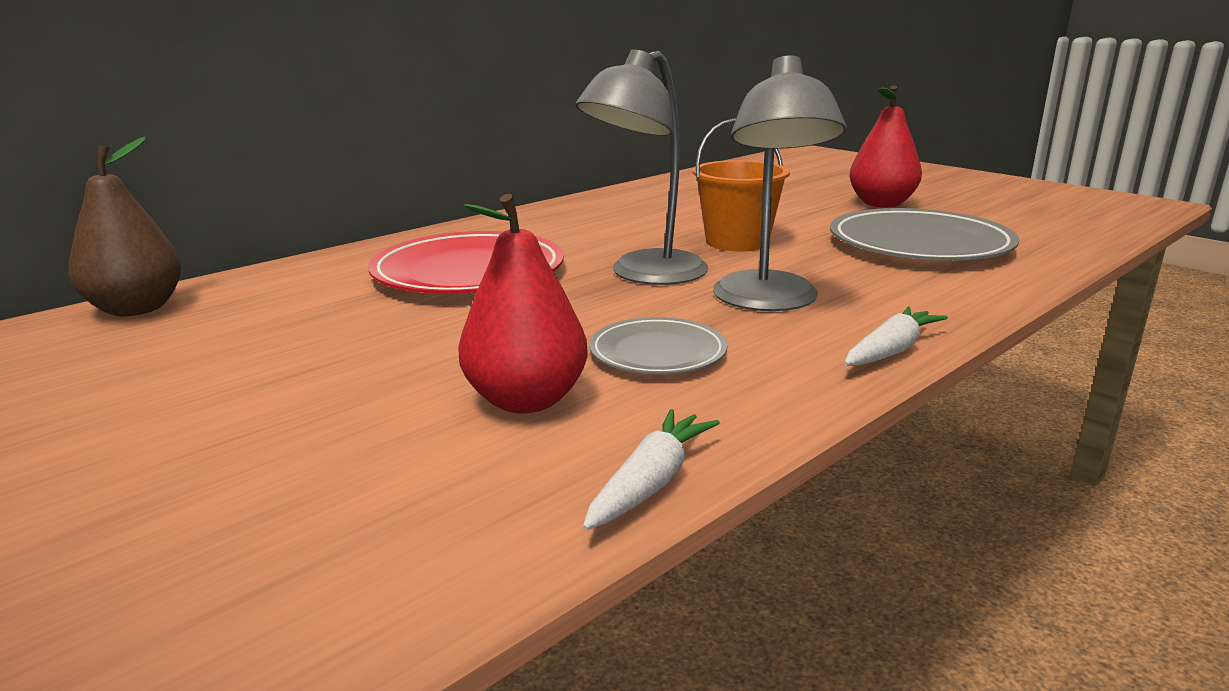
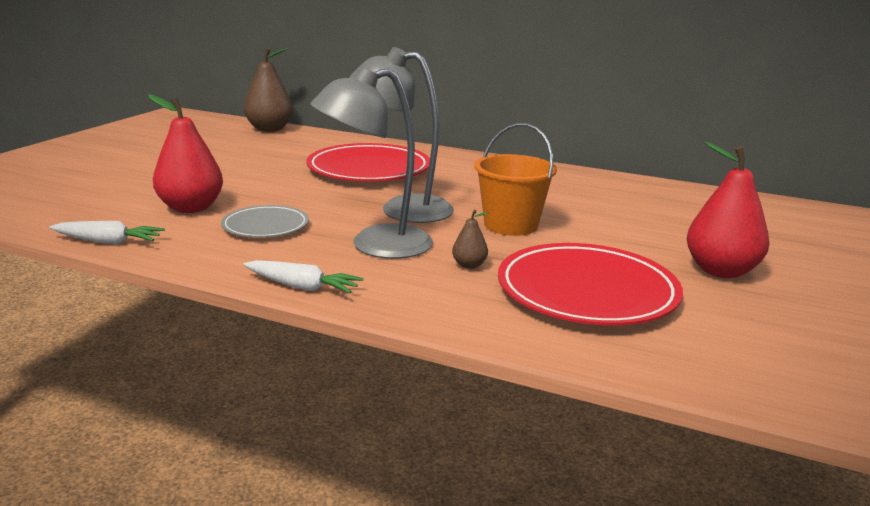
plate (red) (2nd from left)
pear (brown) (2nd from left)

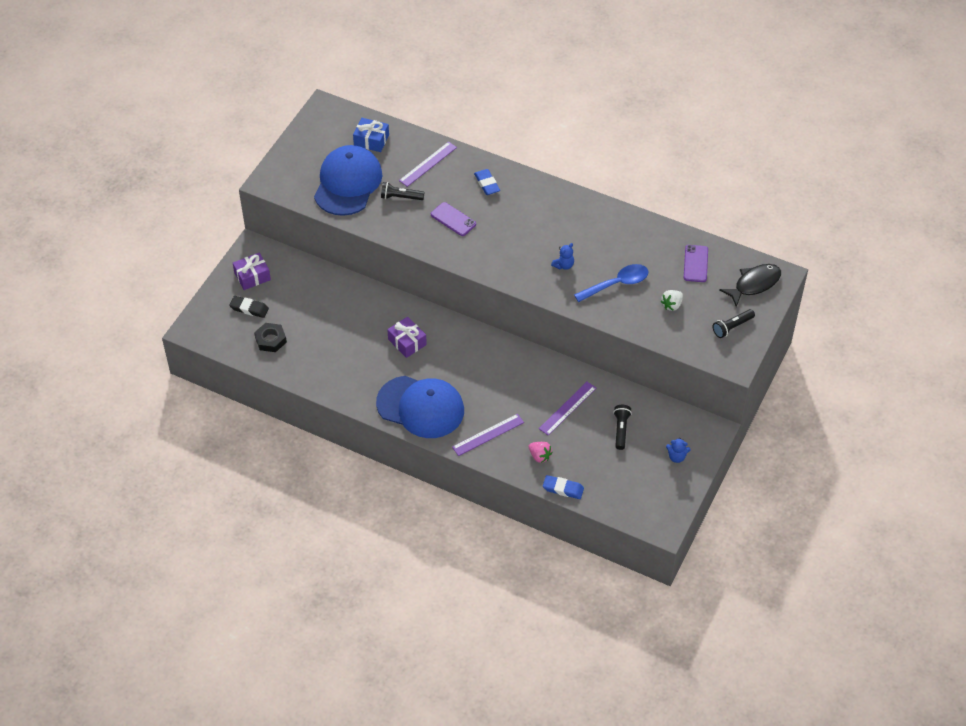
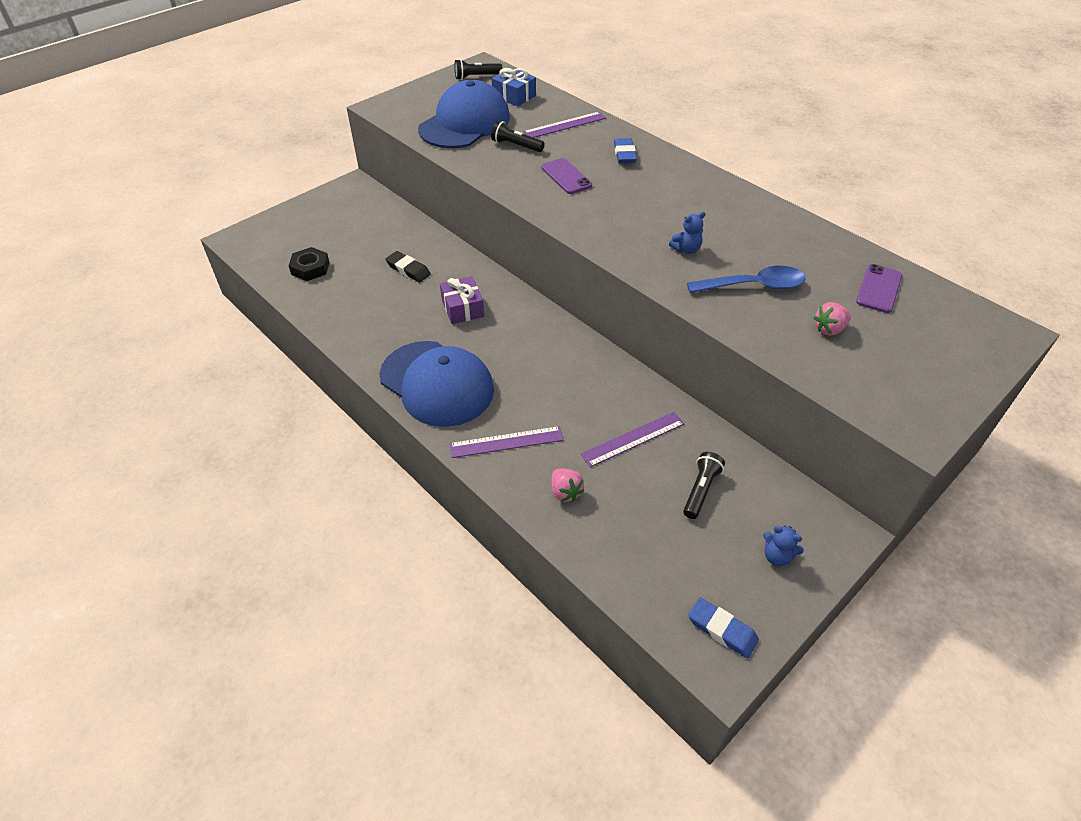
present (purple) (1st from left in the first image)
fish (ebony)
berry (rose-pink) (2nd from left)
gum eraser (ebony)
torch (ebony) (1st from left)
gum eraser (blue) (2nd from left)

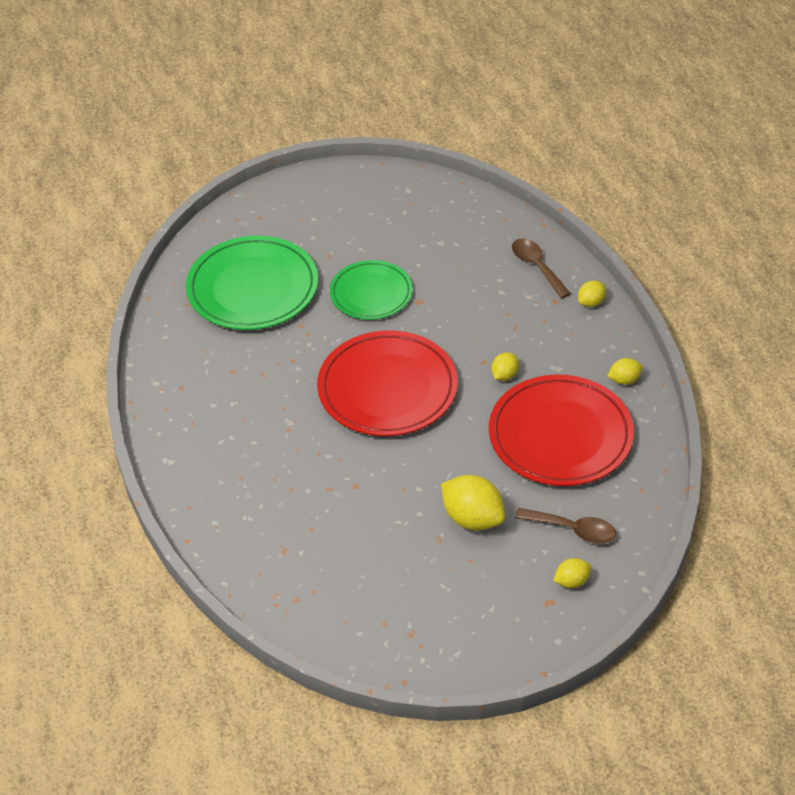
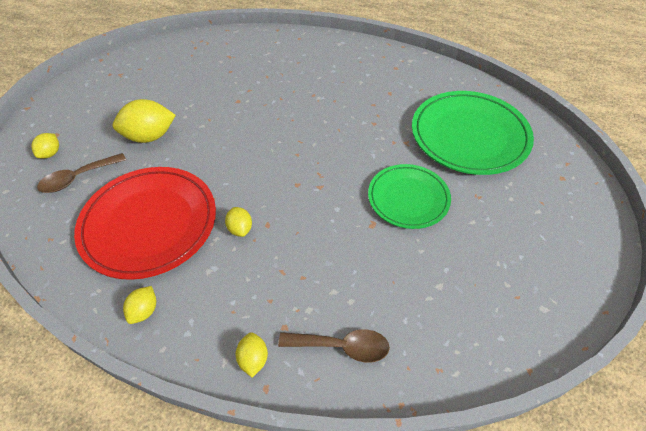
plate (red) (1st from left in the first image)

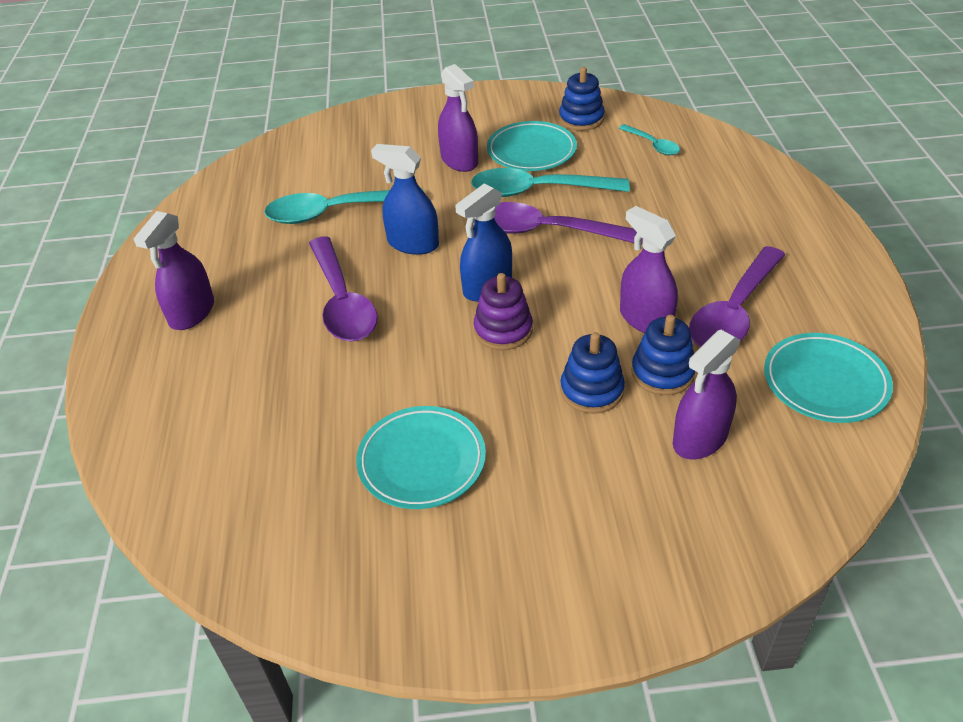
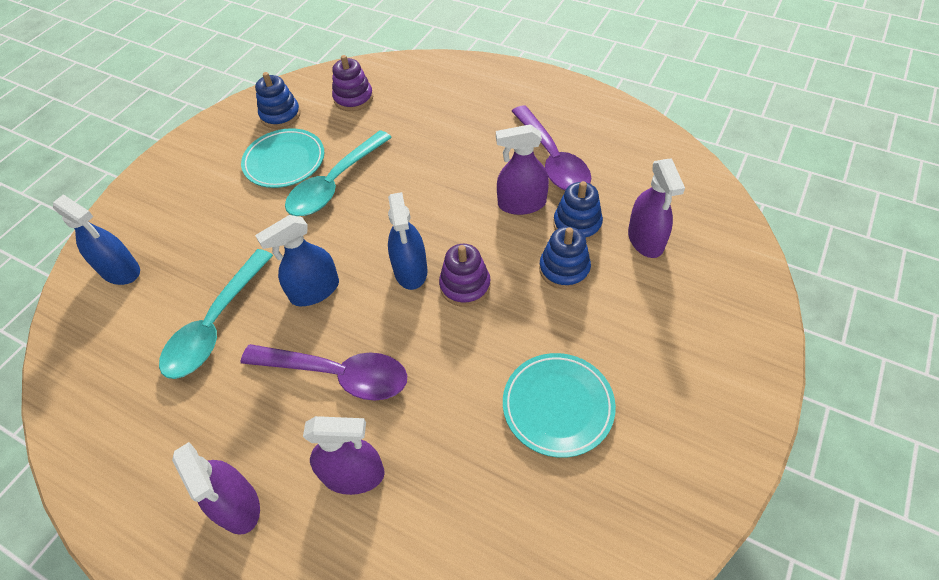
spray bottle (purple) (2nd from left)
stacking toy (purple) (1st from left)
teaspoon (purple) (2nd from left in the first image)
plate (turquoise) (3rd from left in the first image)
spray bottle (blue) (1st from left)

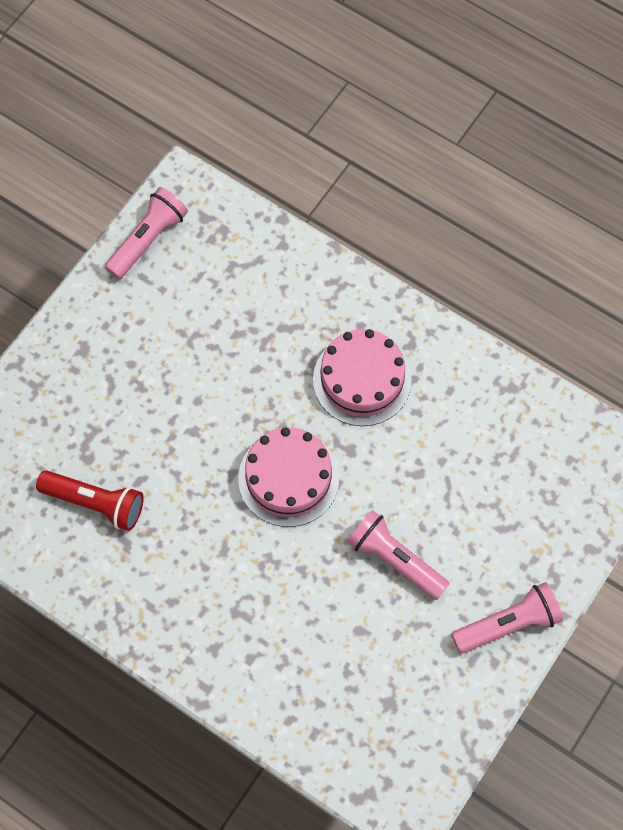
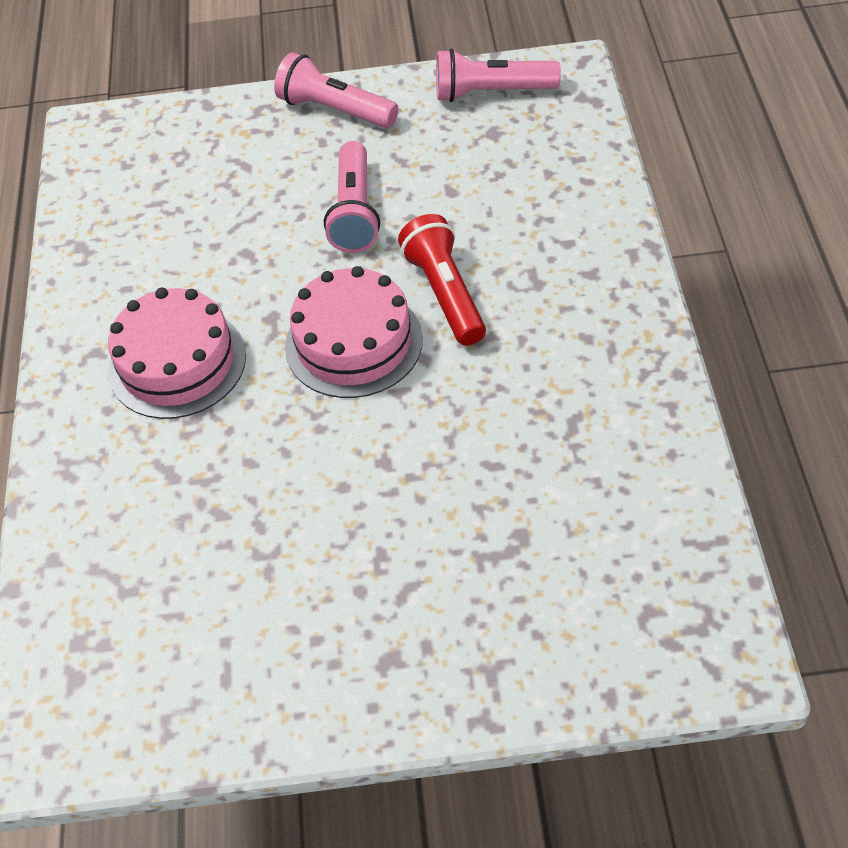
torch (rose-pink) (3rd from left)
torch (red)

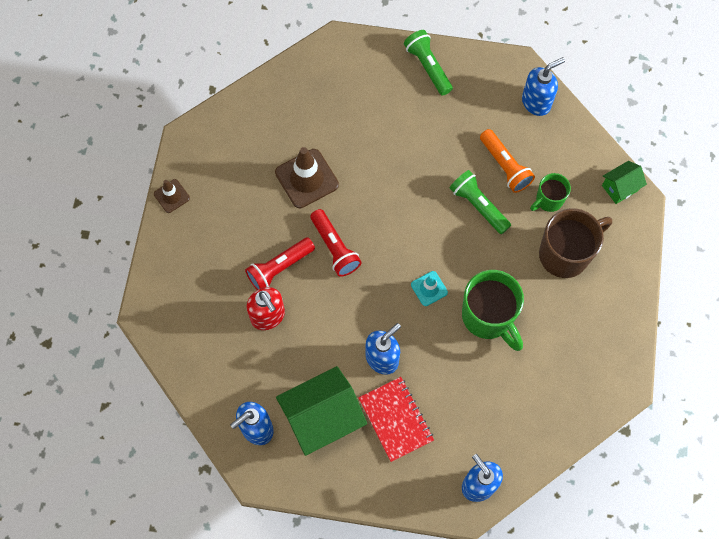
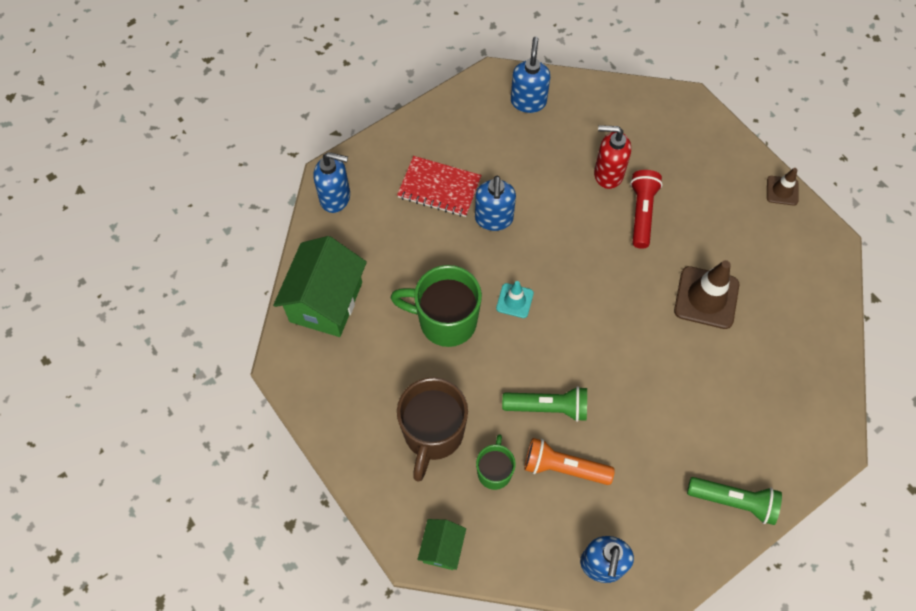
torch (red) (2nd from left in the first image)
toy house (leaf-green) (1st from left)

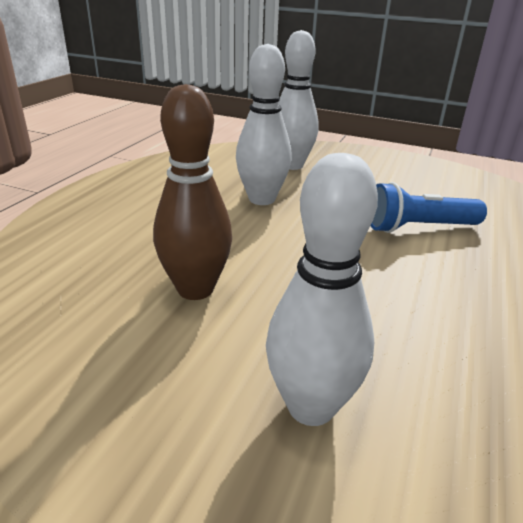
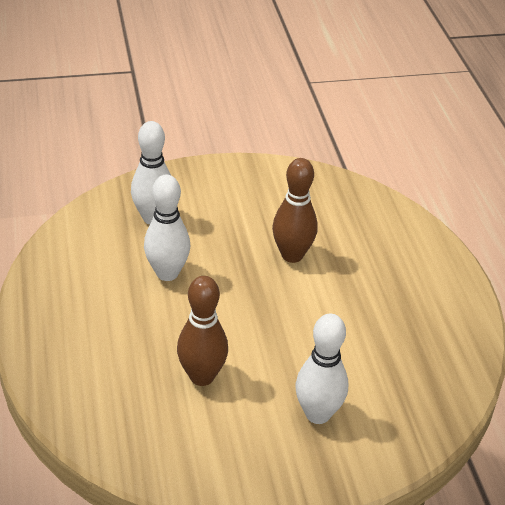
bowling pin (brown) (2nd from left)

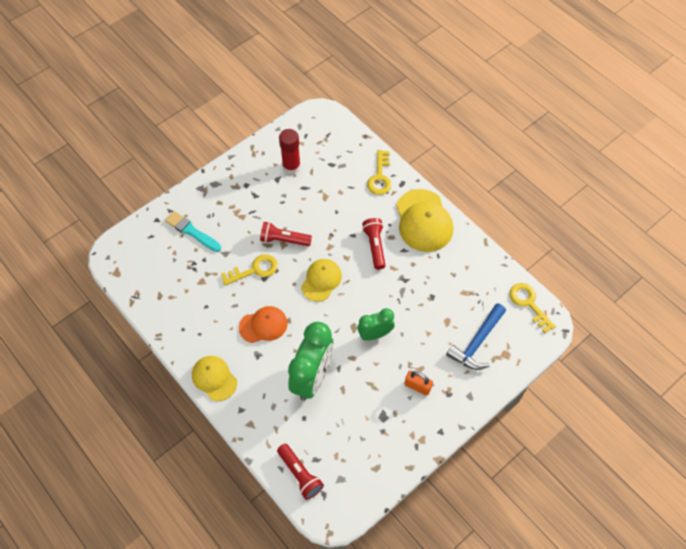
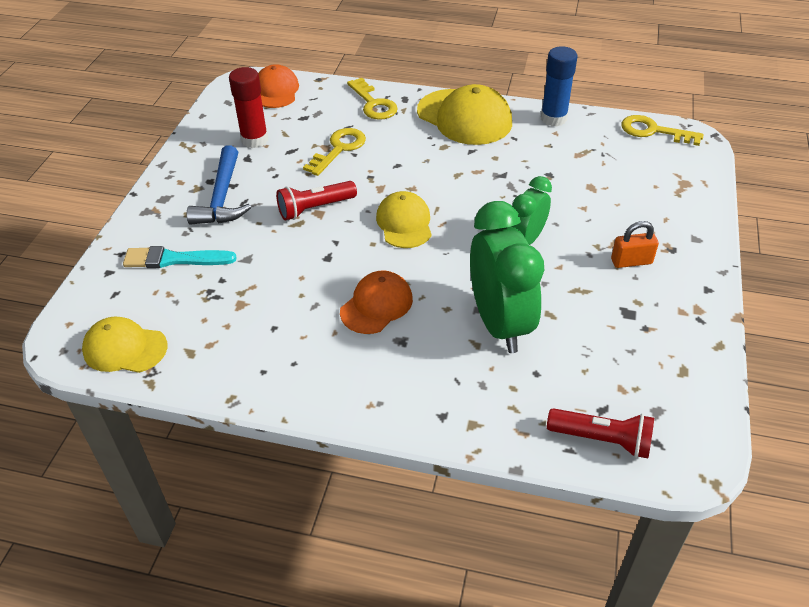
torch (red) (3rd from left in the first image)
door key (yellow) (1st from left)
hammer (blue)
cap (yellow) (1st from left)
glue (blue)
cap (bright orange) (1st from left)

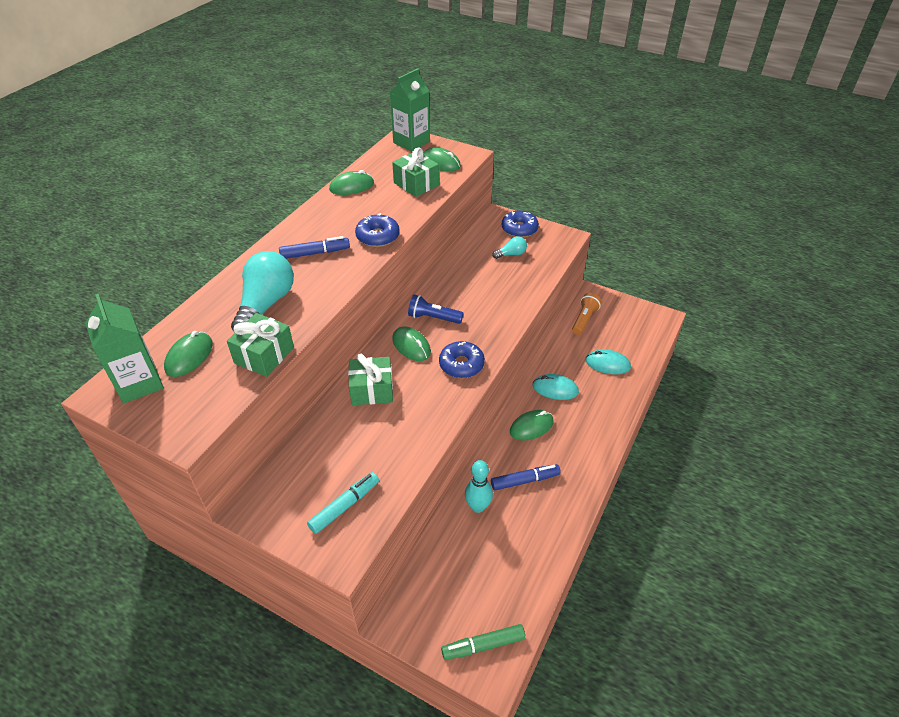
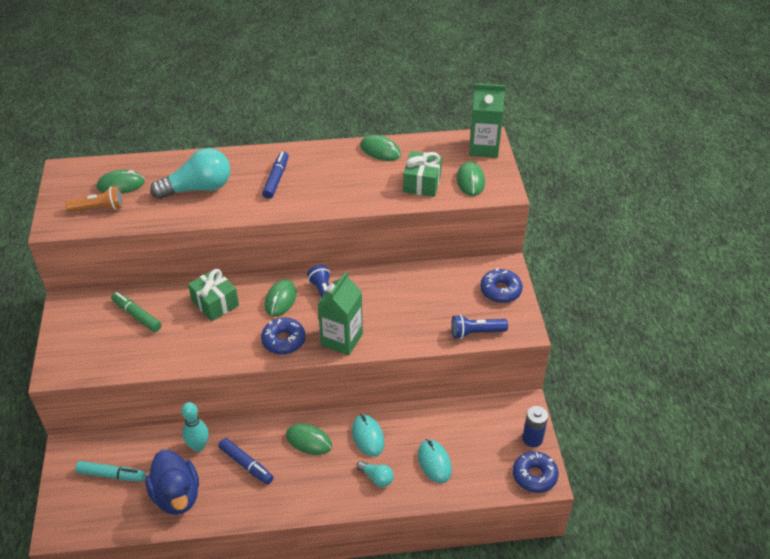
doughnut (blue) (3rd from left)
felt pen (blue) (2nd from left)
light bulb (turquoise) (2nd from left)
torch (bright orange)
juice carton (leaf-green) (1st from left)
present (leaf-green) (1st from left in the first image)
felt pen (turquoise)
felt pen (leaf-green)
torch (blue) (2nd from left)
AA battery (blue)
duck (blue)

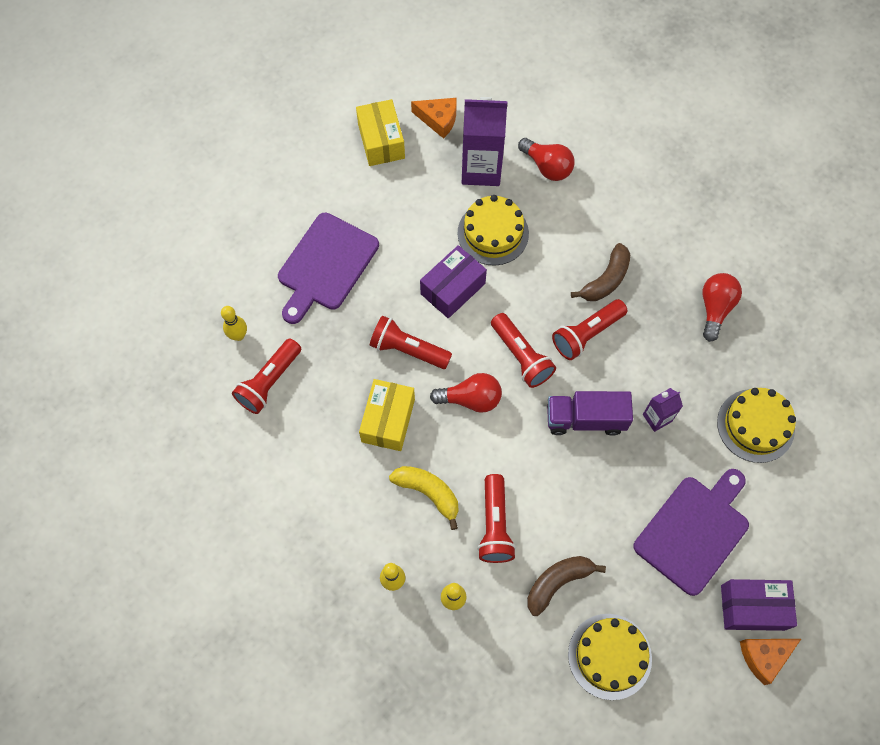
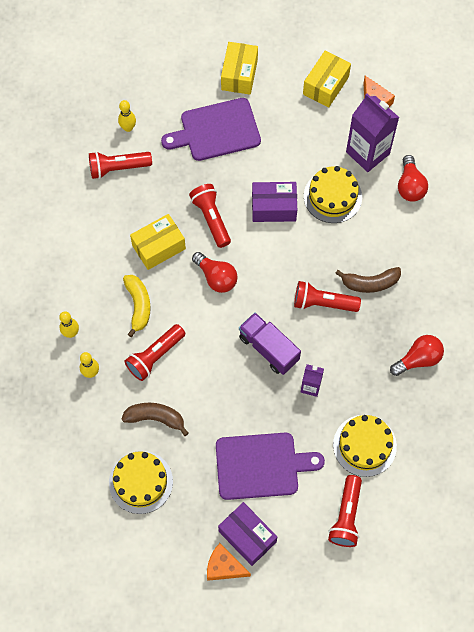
torch (red) (5th from left)
parcel (yellow) (2nd from left)

